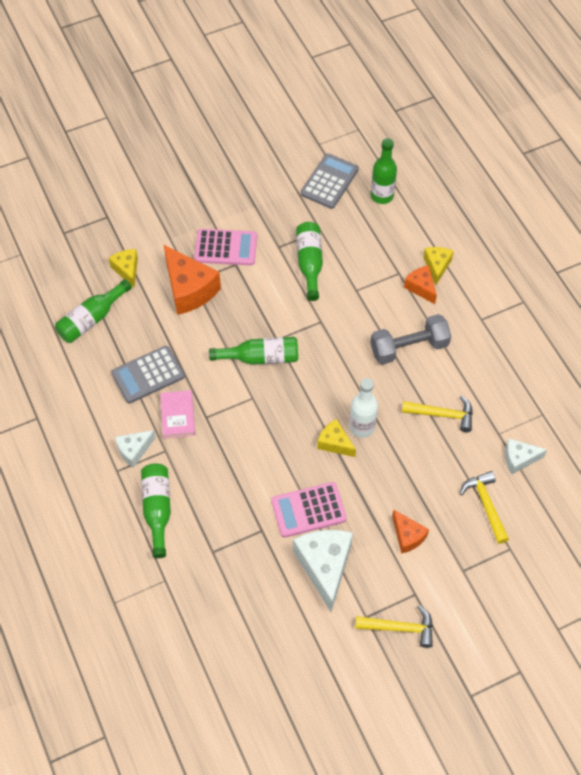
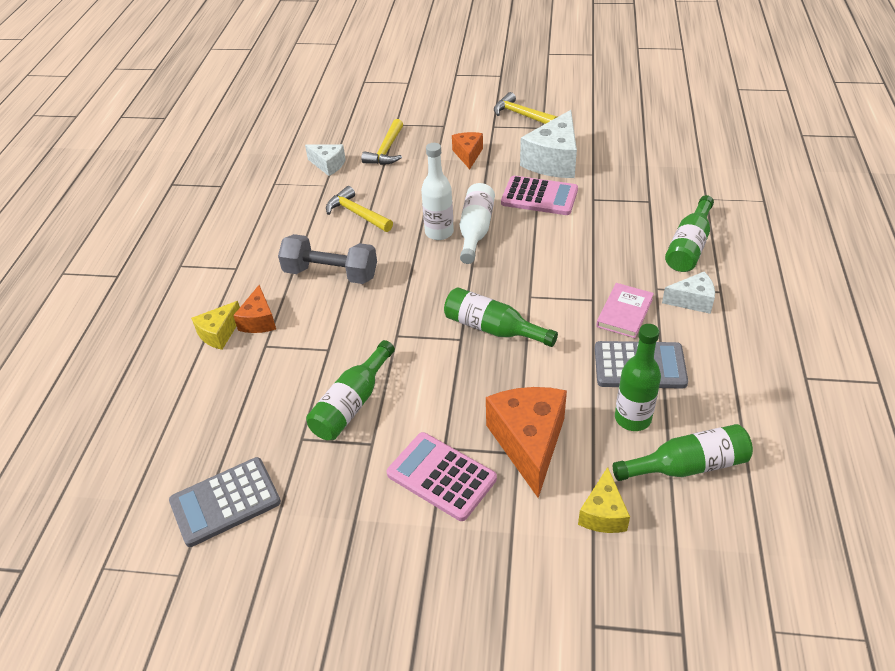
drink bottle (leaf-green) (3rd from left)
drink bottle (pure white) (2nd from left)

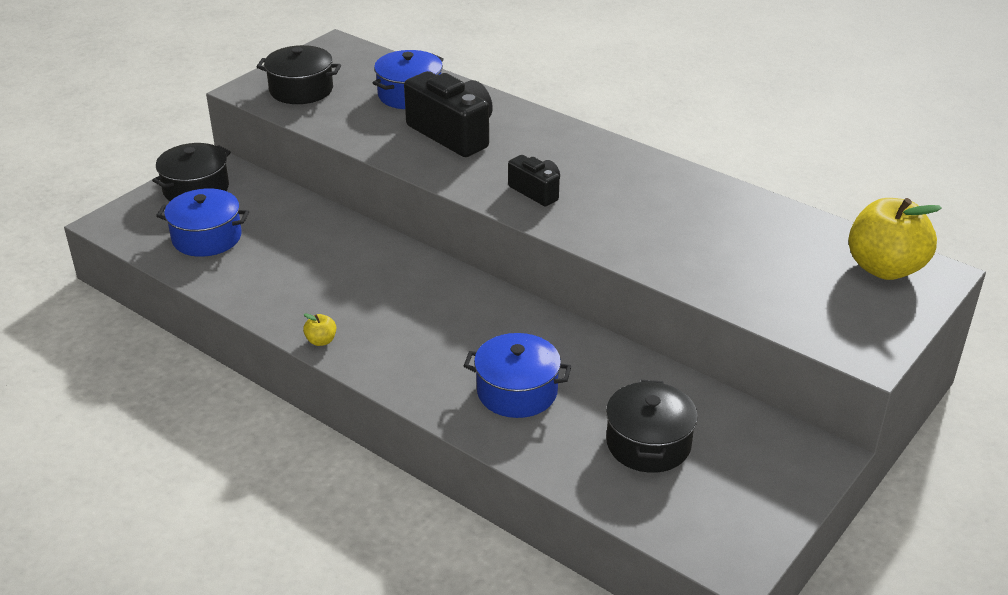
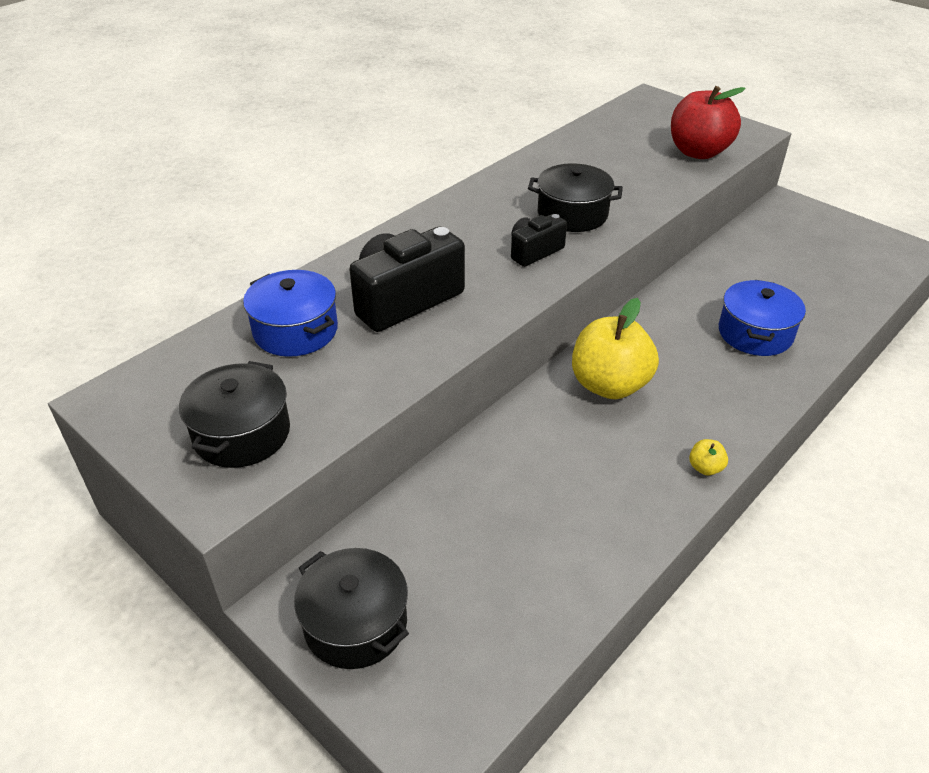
pot (blue) (1st from left in the first image)
apple fruit (yellow) (1st from left)
pot (ebony) (3rd from left)
apple fruit (red)

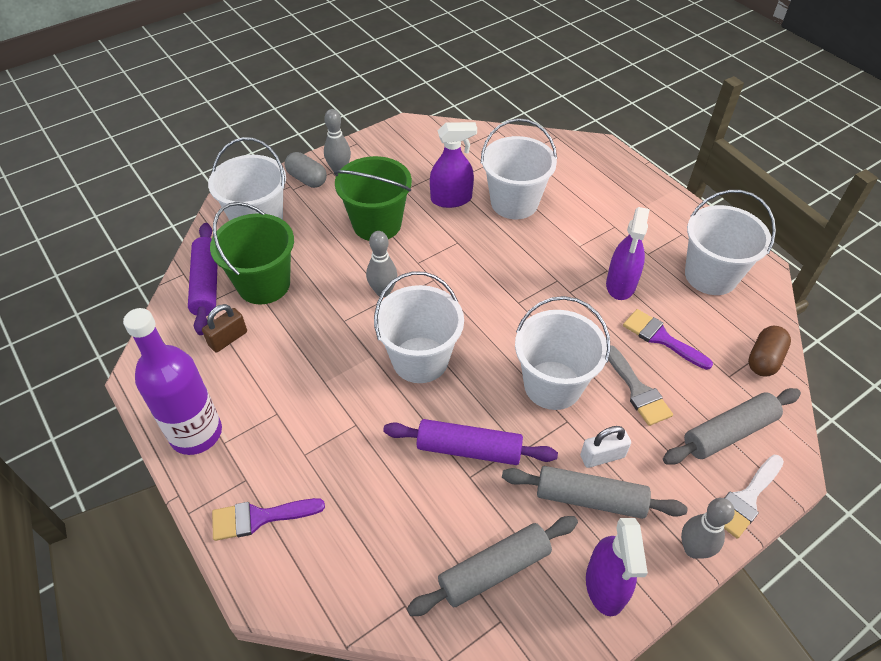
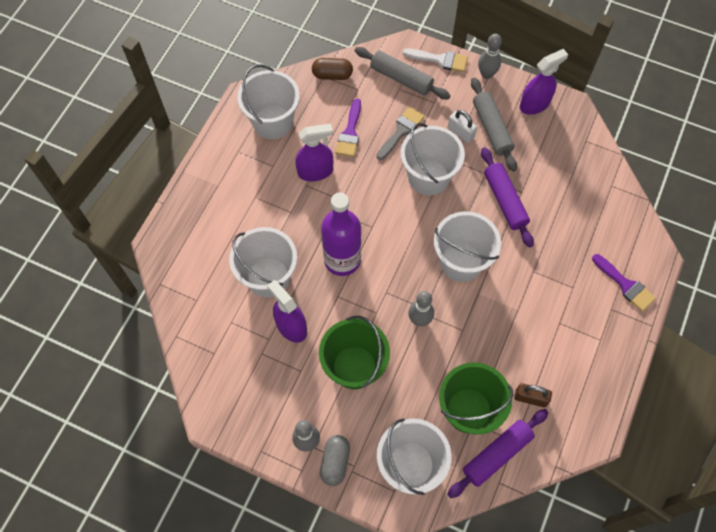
drink bottle (purple)
rolling pin (gray) (1st from left in the first image)

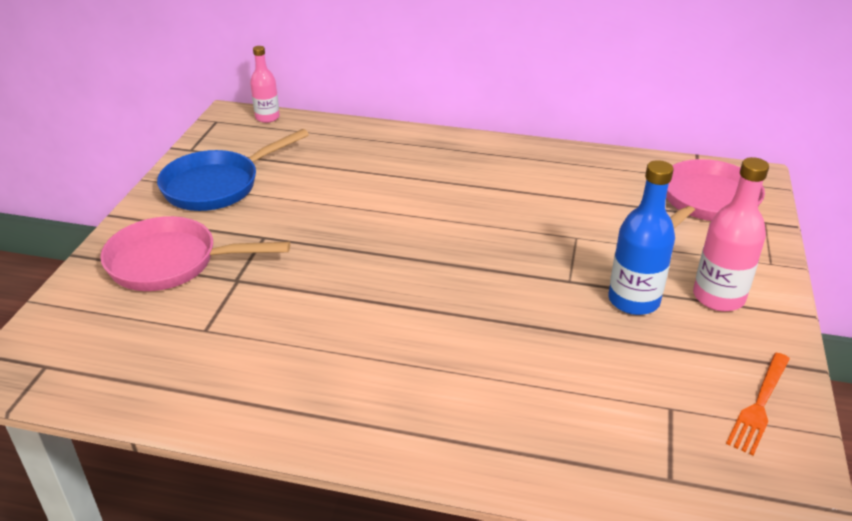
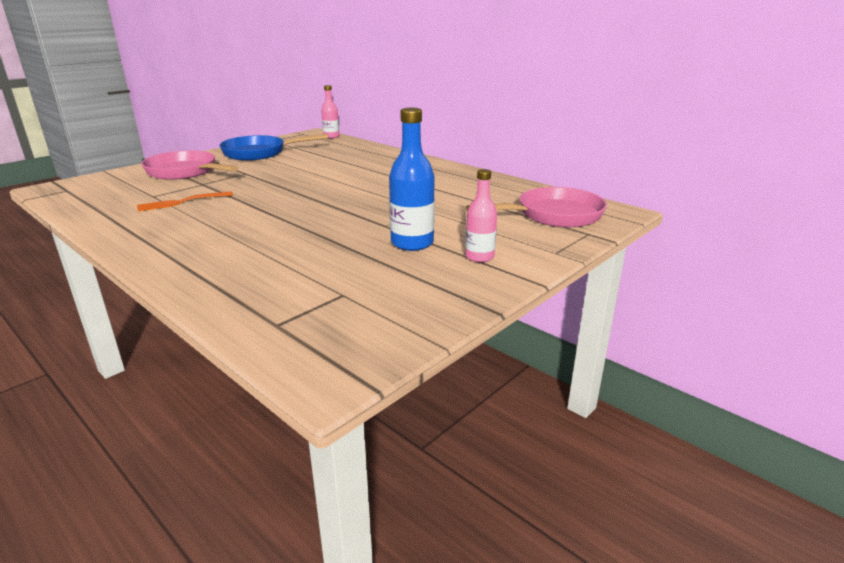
drink bottle (rose-pink) (2nd from left)
dinner fork (bright orange)

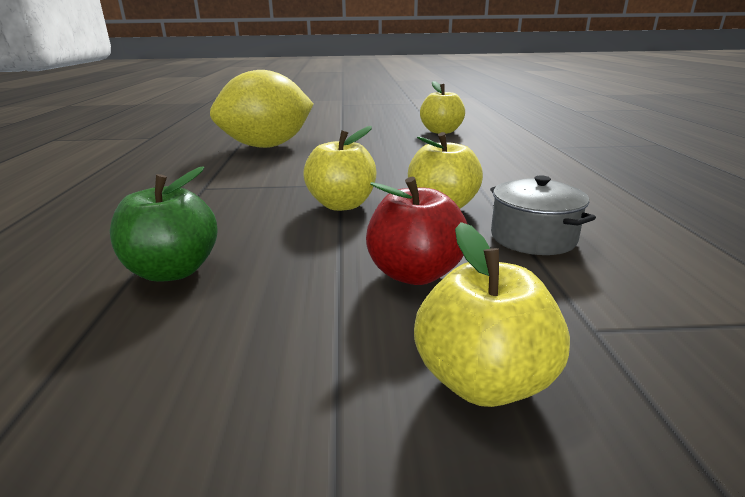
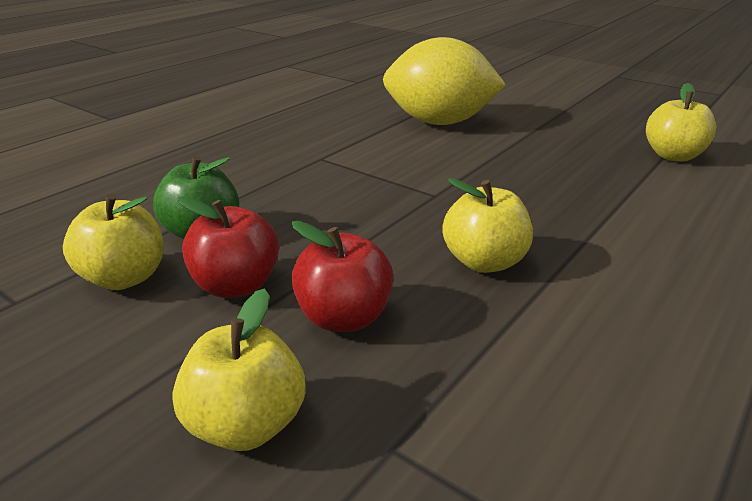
apple fruit (yellow) (1st from left)
pot (gray)
apple fruit (red) (1st from left)

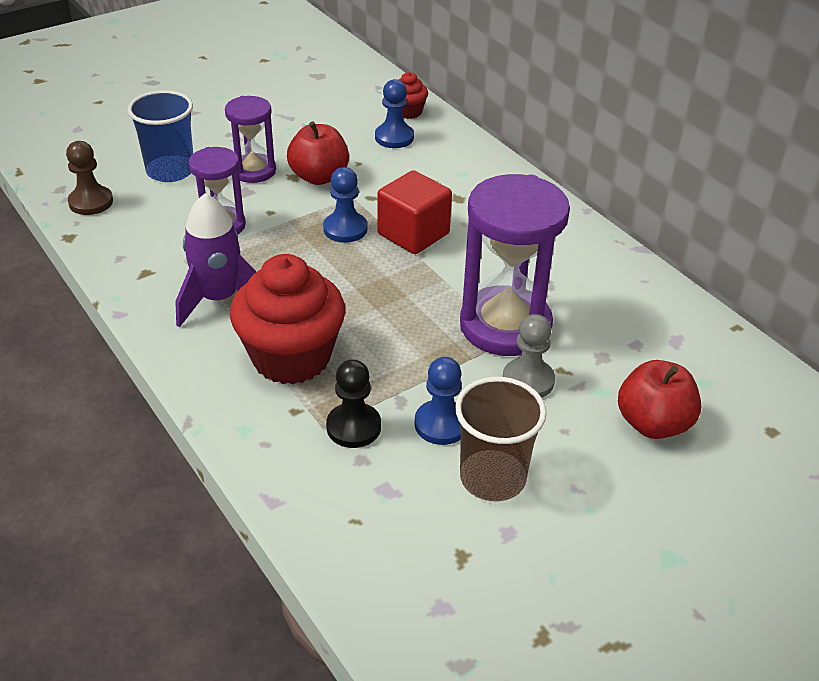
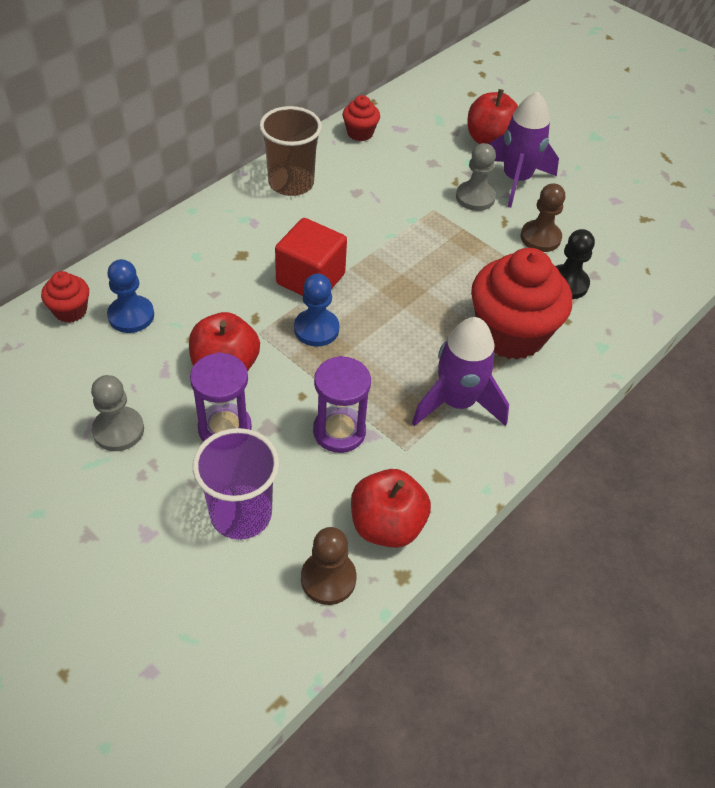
cup (purple)
sand timer (purple) (3rd from left in the first image)
chess pawn (brown) (2nd from left)
cup (brown)
rocket (purple) (2nd from left)
fairy cake (red) (2nd from left)
chess pawn (gray) (1st from left)
apple fruit (red) (2nd from left)

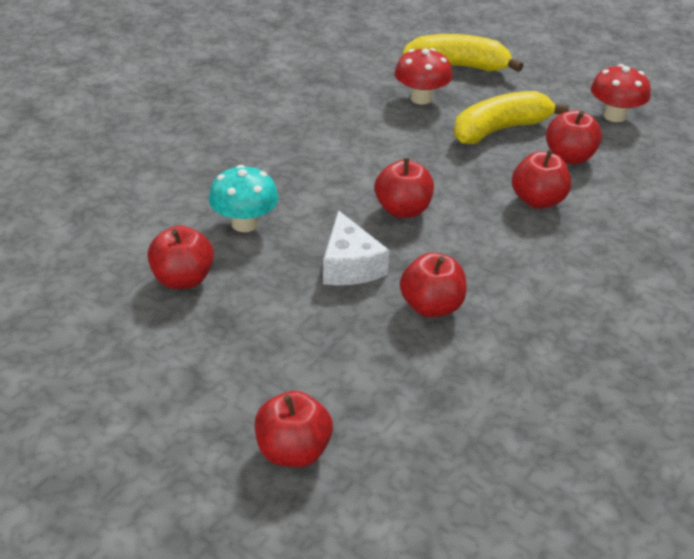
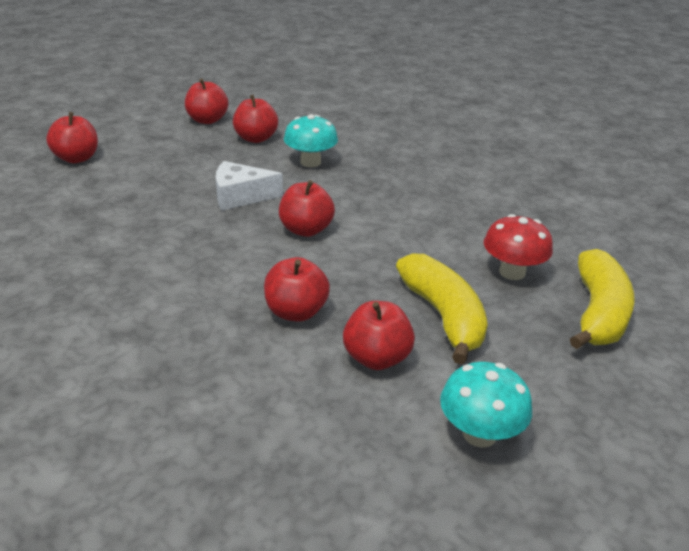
toadstool (turquoise) (2nd from left)
apple fruit (red) (2nd from left)

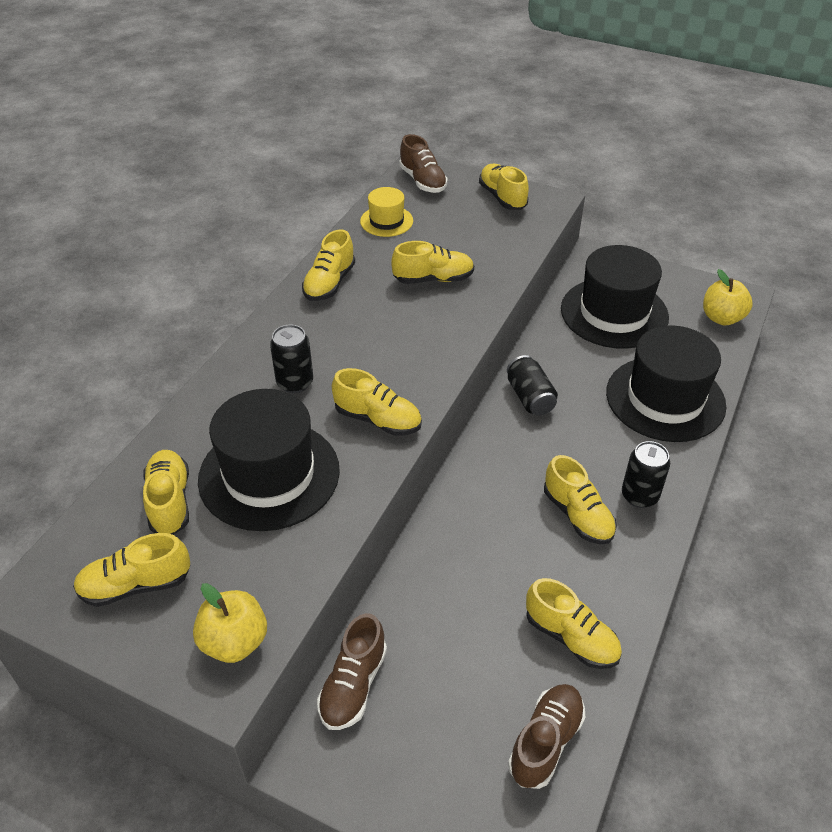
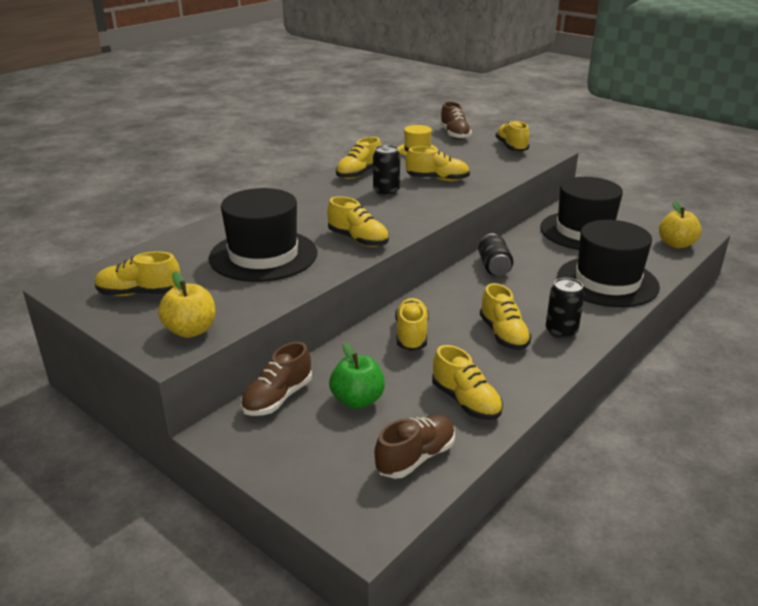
tin (ebony) (1st from left)
sneaker (yellow) (4th from left)
apple fruit (leaf-green)

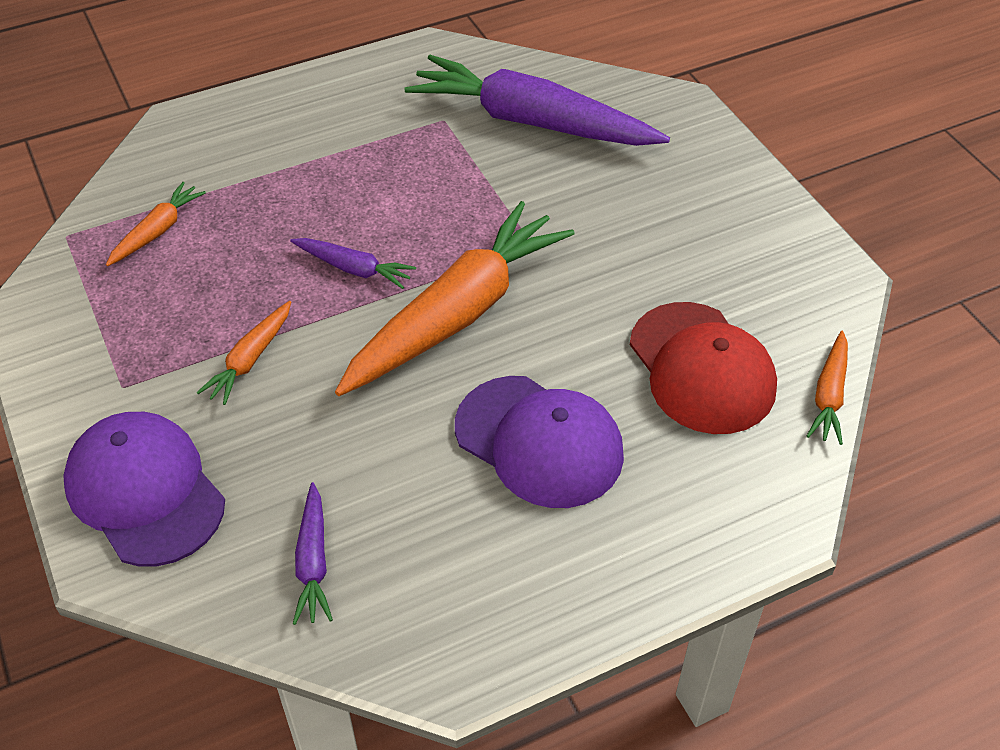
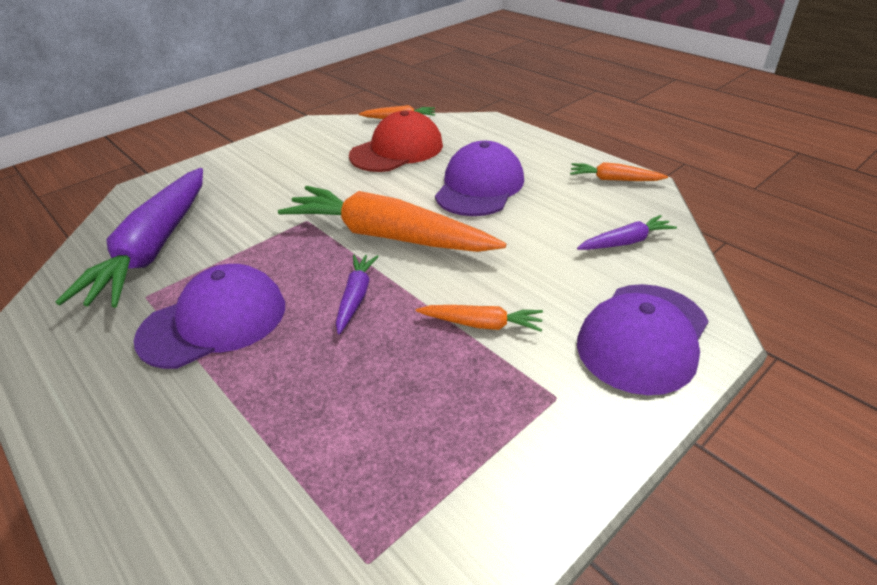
root vegetable (bright orange) (4th from left)
cap (purple) (1st from left)

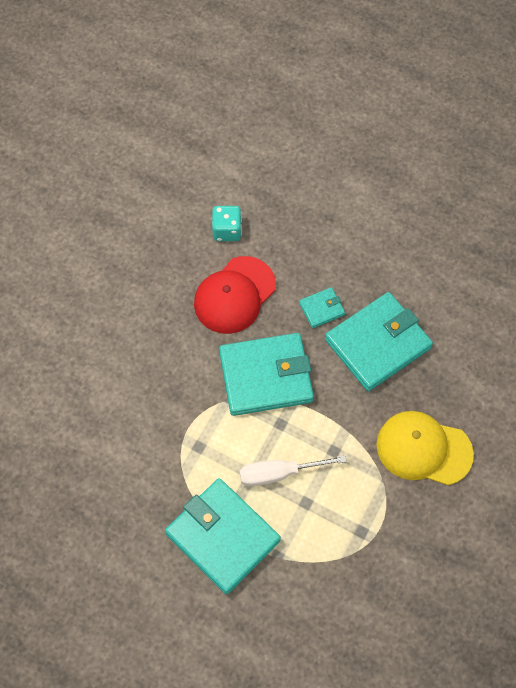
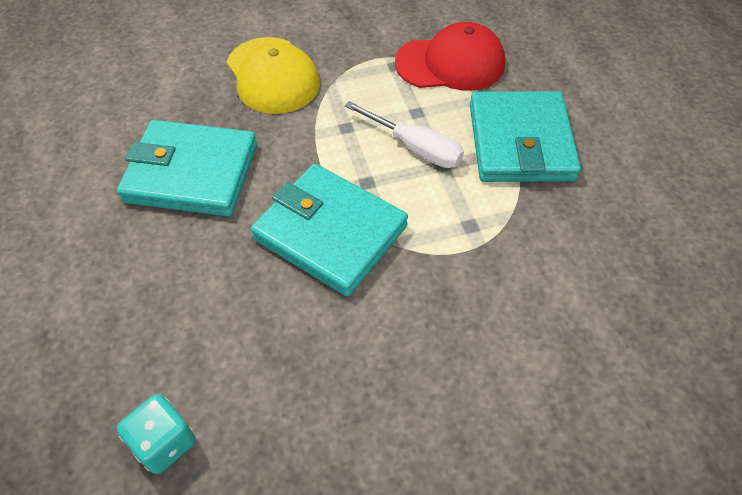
cap (red)
wallet (turquoise) (3rd from left in the first image)

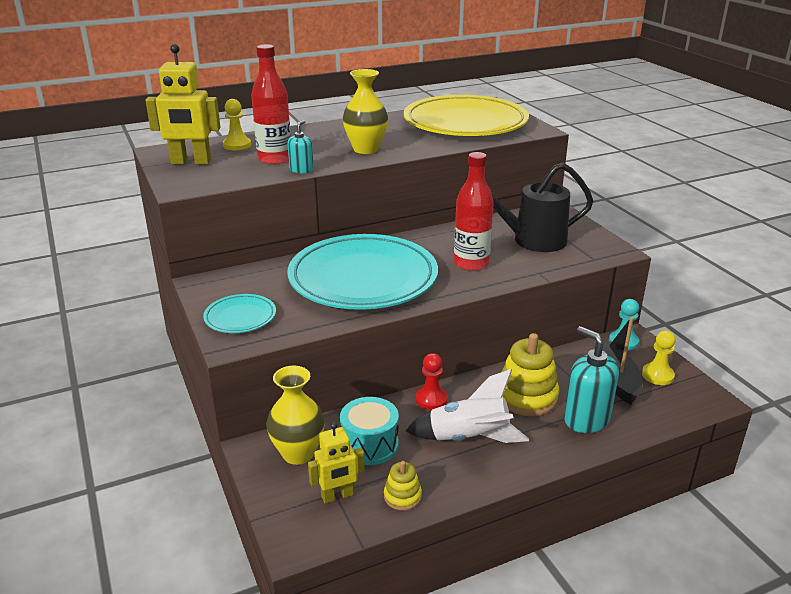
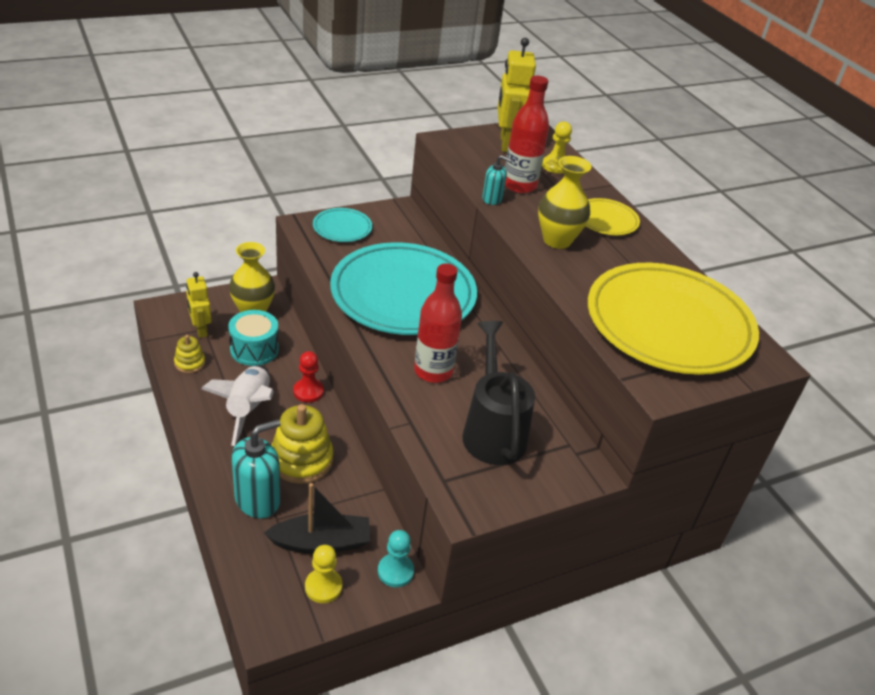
plate (yellow) (1st from left)

